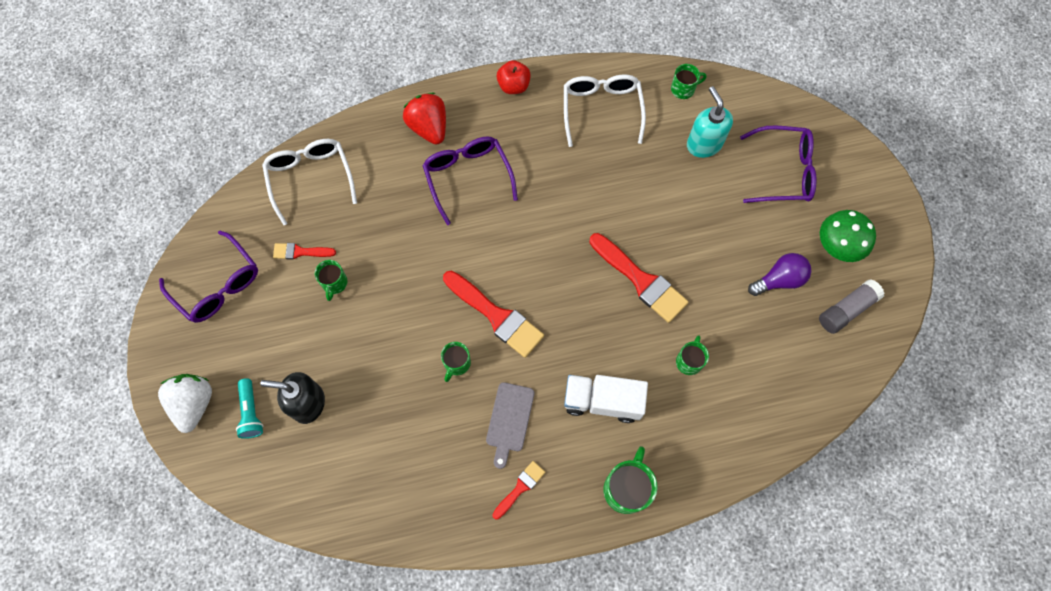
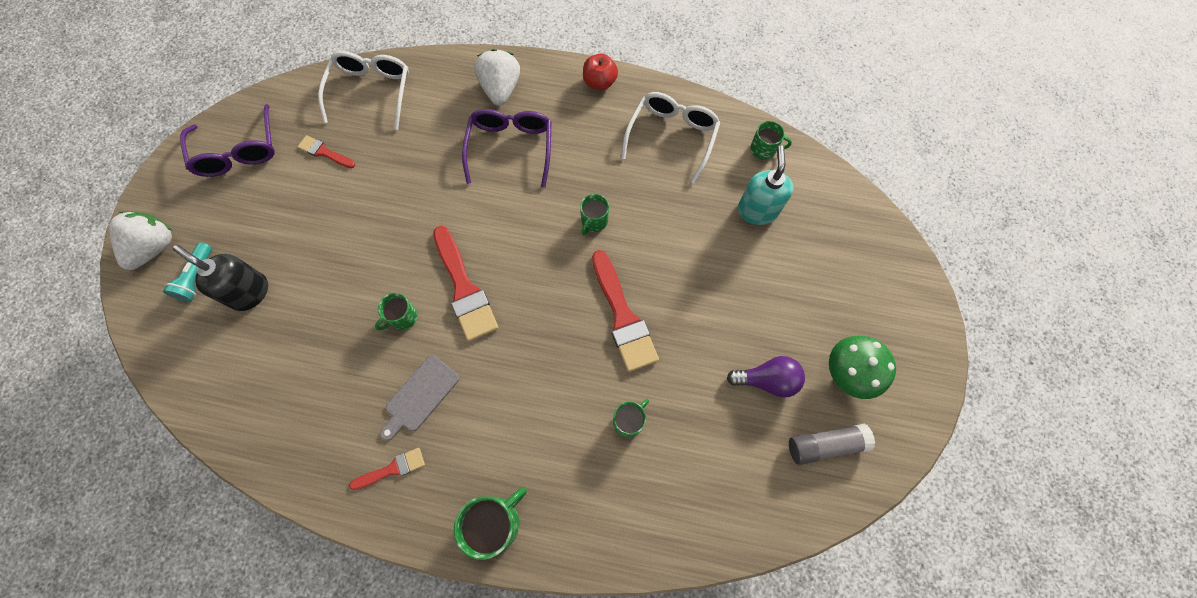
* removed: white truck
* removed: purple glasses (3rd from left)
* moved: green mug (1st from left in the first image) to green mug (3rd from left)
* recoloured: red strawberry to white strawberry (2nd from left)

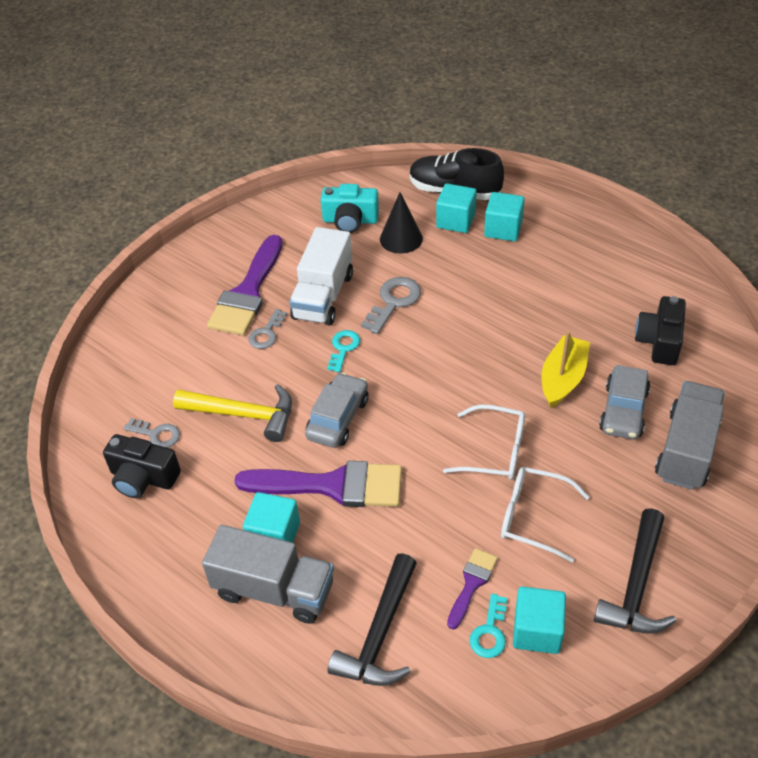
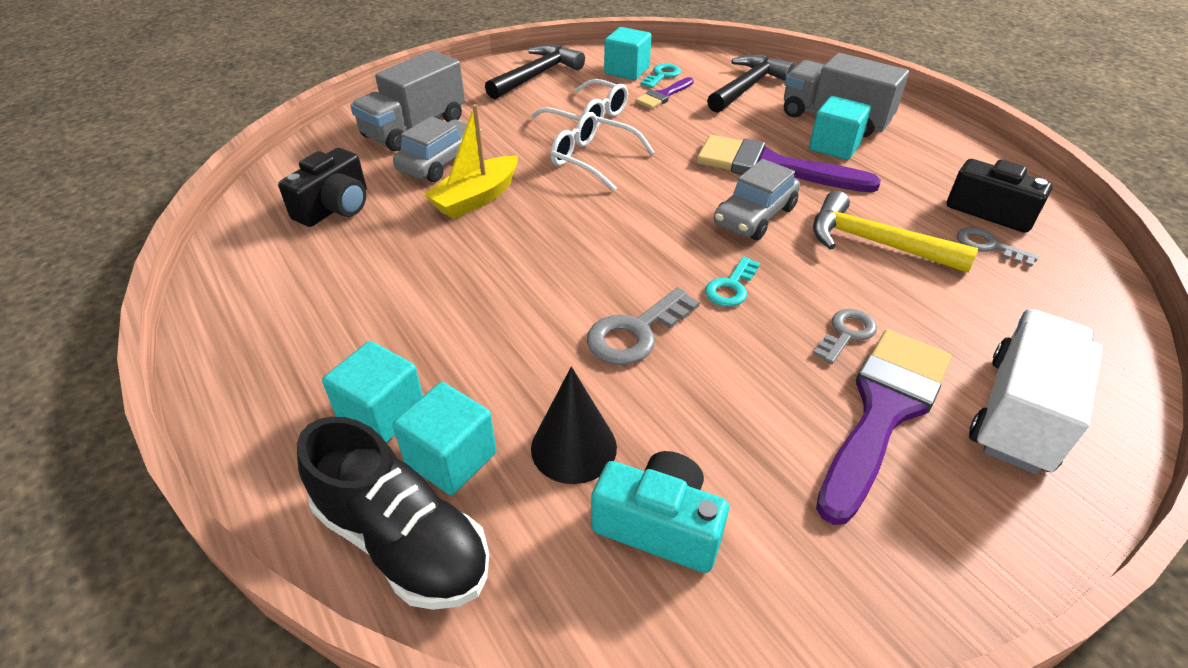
* moved: white truck

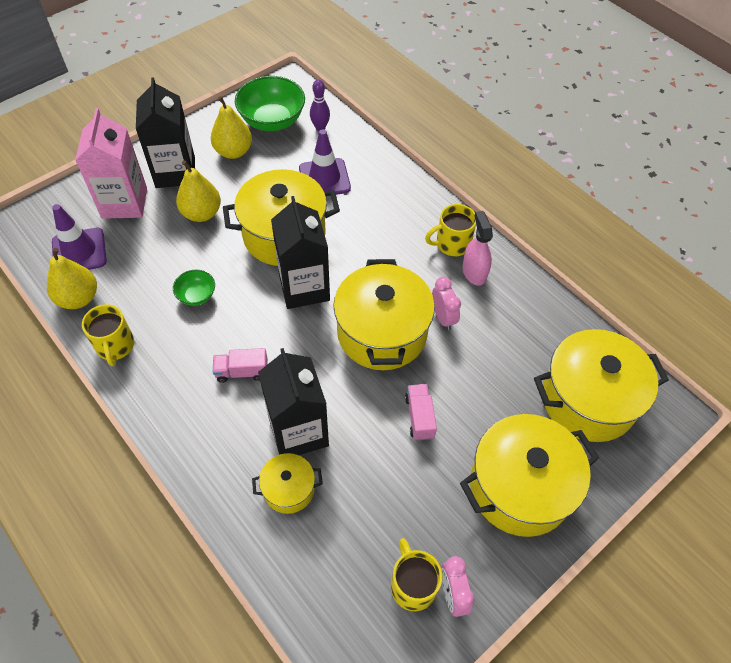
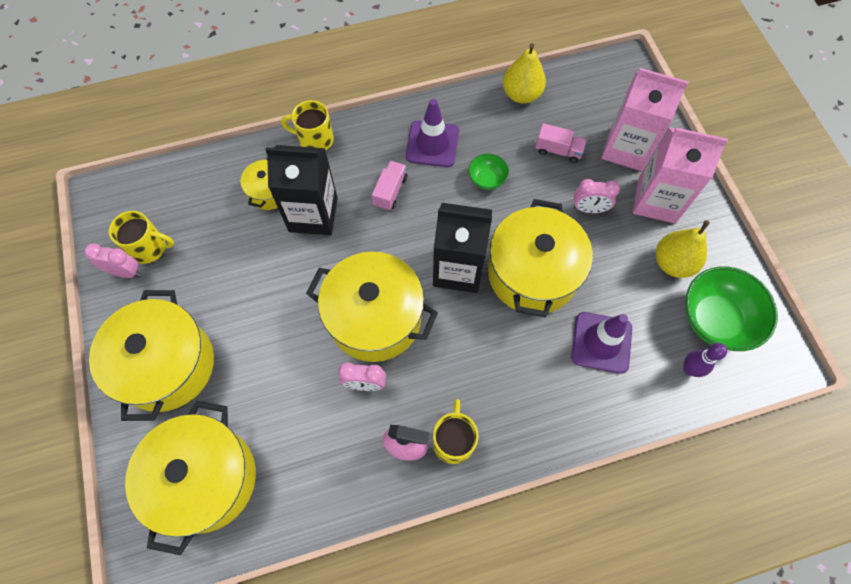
* moved: purple traffic cone (1st from left)
* moved: yellow mug (1st from left in the first image) to yellow mug (2nd from left)
* moved: pink truck (2nd from left)
* replaced: yellow pear (2nd from left) to pink clock (3rd from left)
* recoloured: black carton (1st from left) to pink carton (2nd from left)

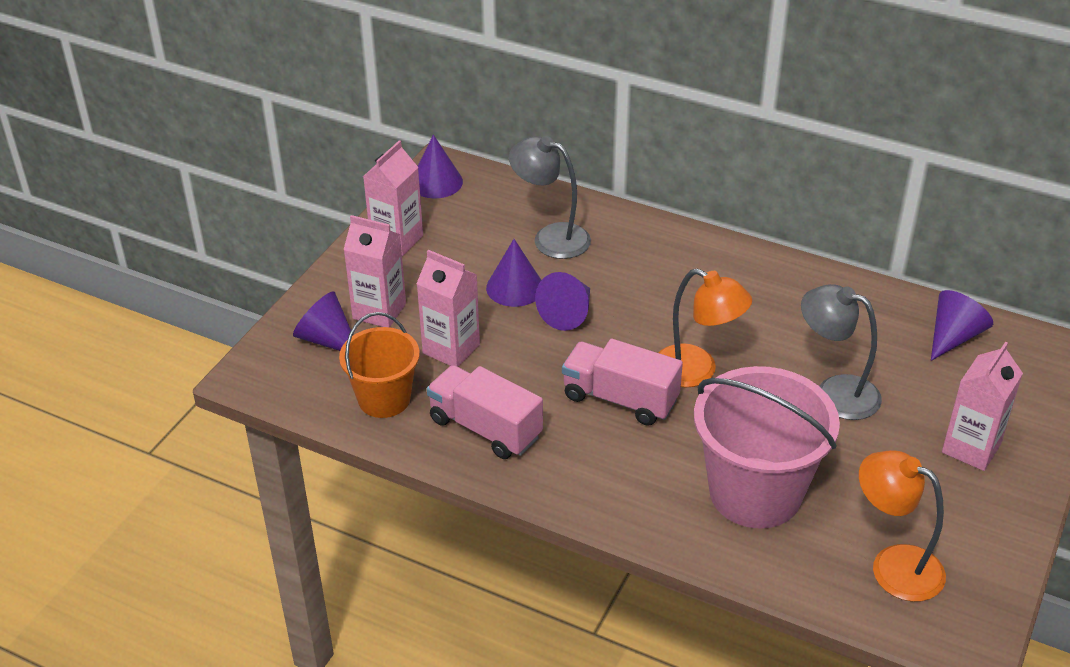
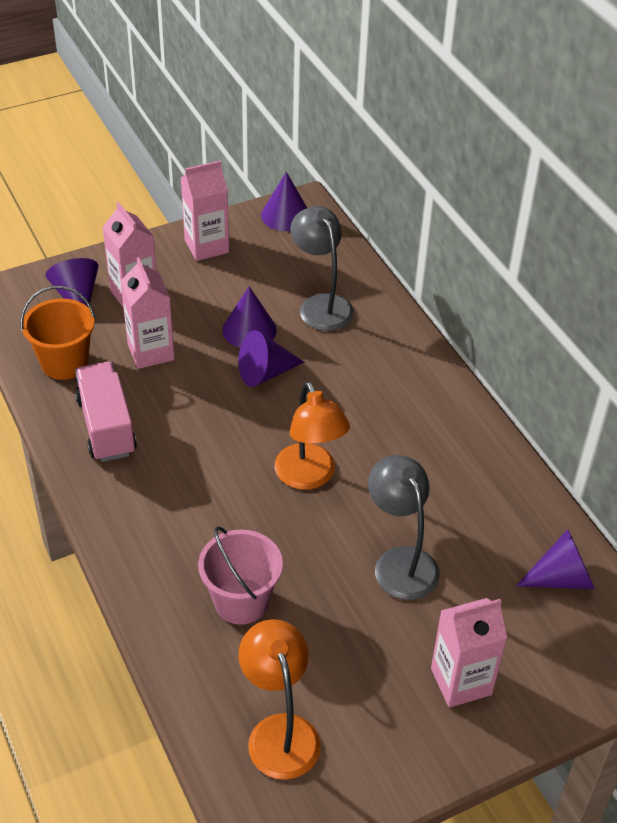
* removed: pink truck (2nd from left)
* resized: pink bucket x0.61

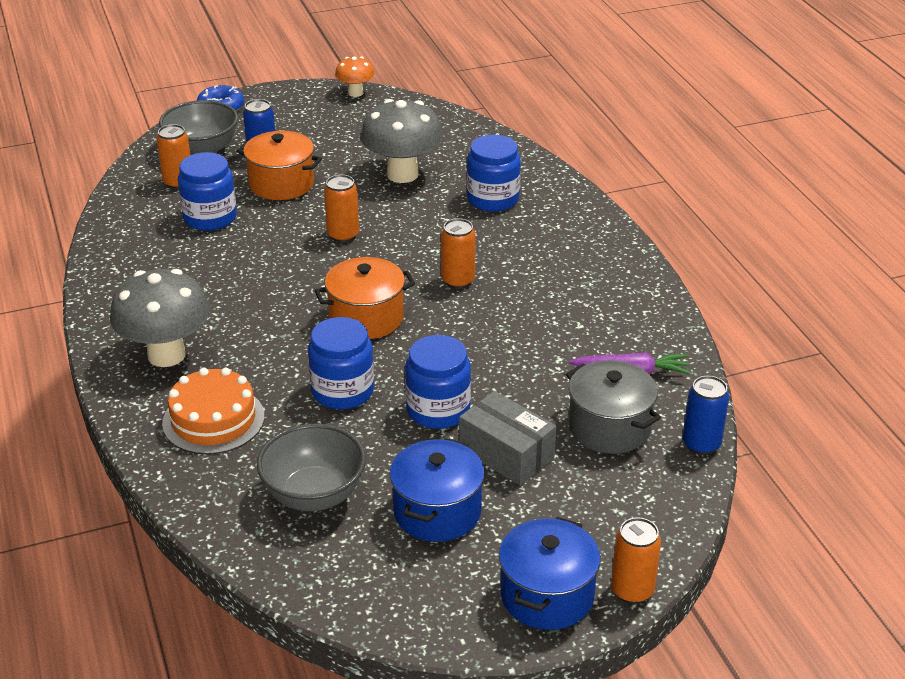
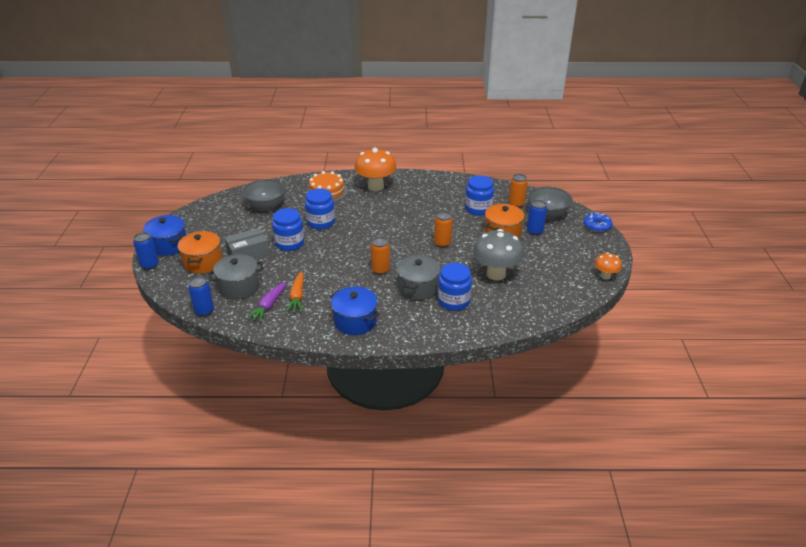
* added: orange carrot
* added: grey pot (2nd from left)
* moved: orange pot (2nd from left in the first image) to orange pot (1st from left)
* moved: blue pot (1st from left in the first image) to blue pot (2nd from left)
* recoloured: grey mushroom (1st from left) to orange mushroom (1st from left)
* recoloured: orange can (4th from left) to blue can (1st from left)

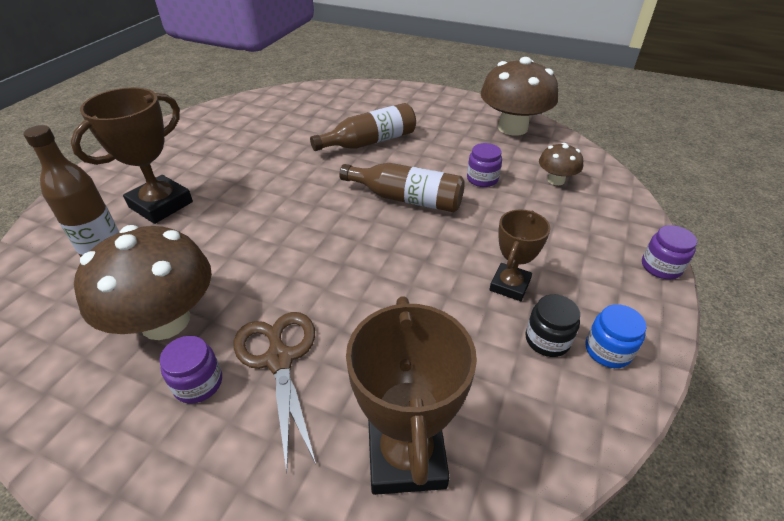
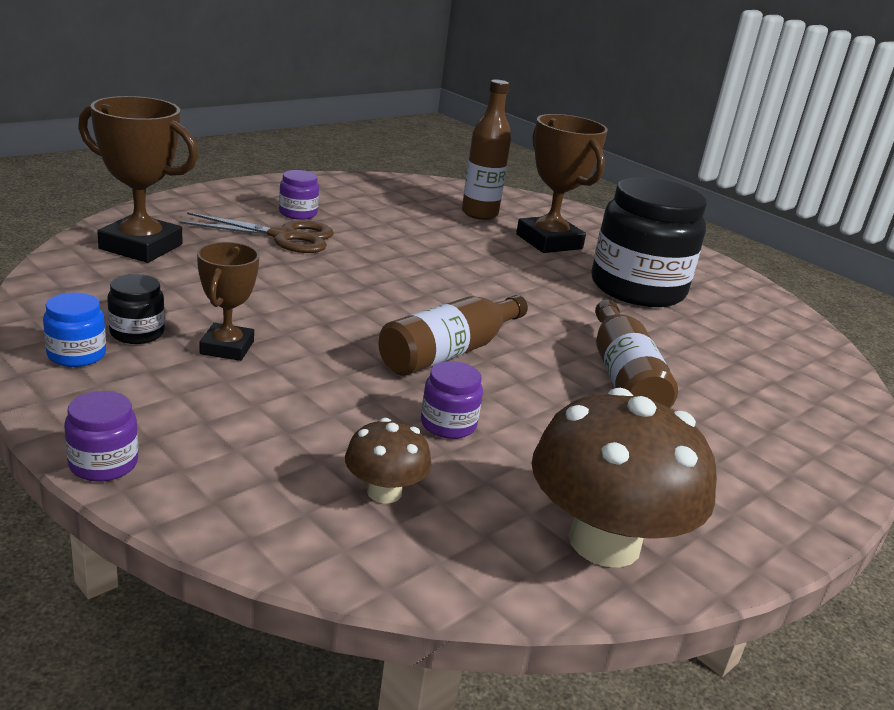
* removed: brown mushroom (1st from left)
* added: black jar (2nd from left)
* turned: brown trophy (3rd from left in the first image) 45 degrees clockwise

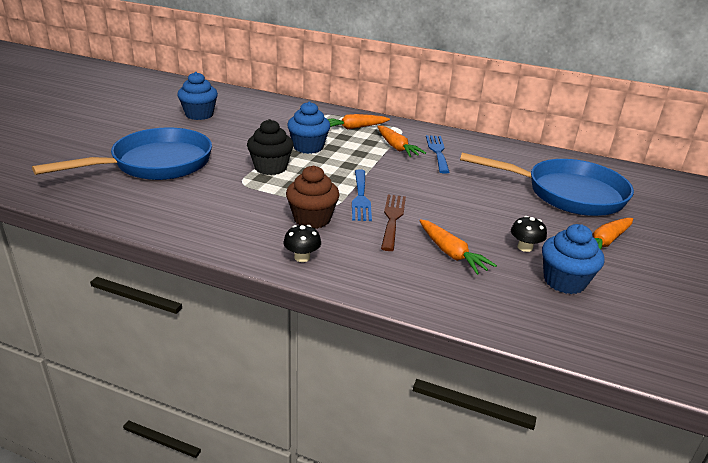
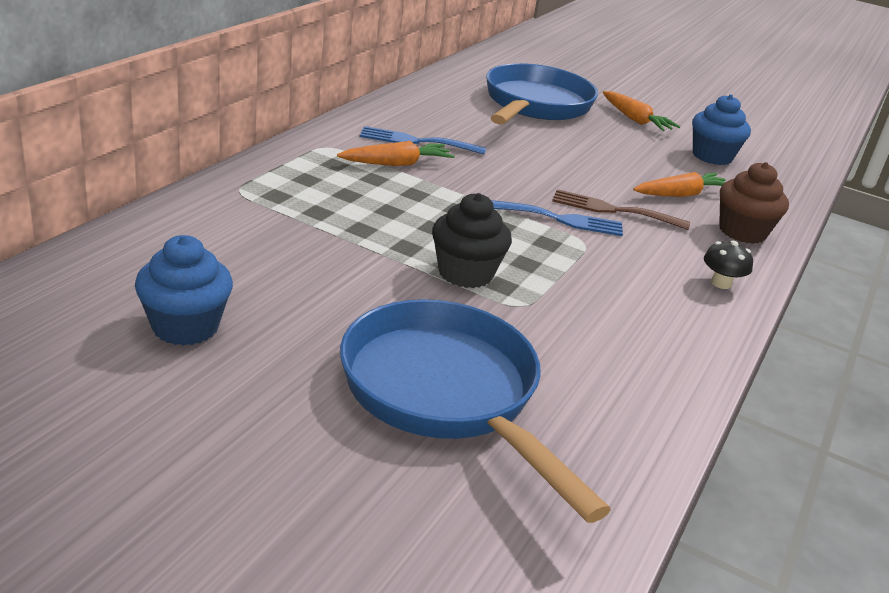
* removed: blue cupcake (2nd from left)
* removed: orange carrot (1st from left)
* removed: black mushroom (2nd from left)
* moved: brown cupcake

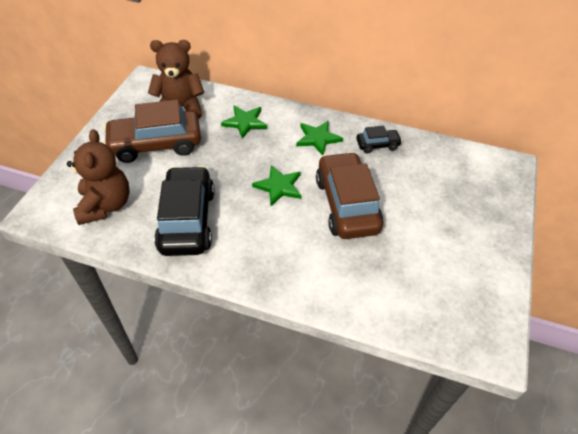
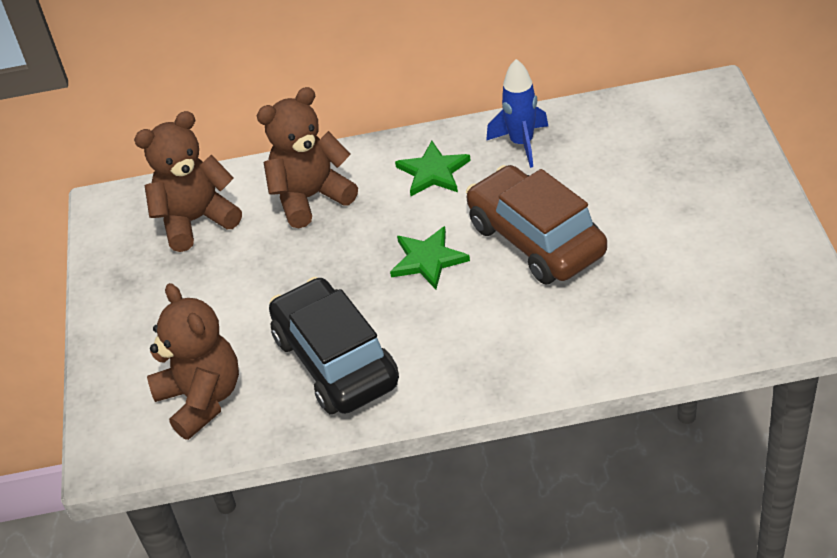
* removed: brown car (1st from left)
* replaced: green star (1st from left) to brown teddy bear (3rd from left)
* replaced: black car (2nd from left) to blue rocket

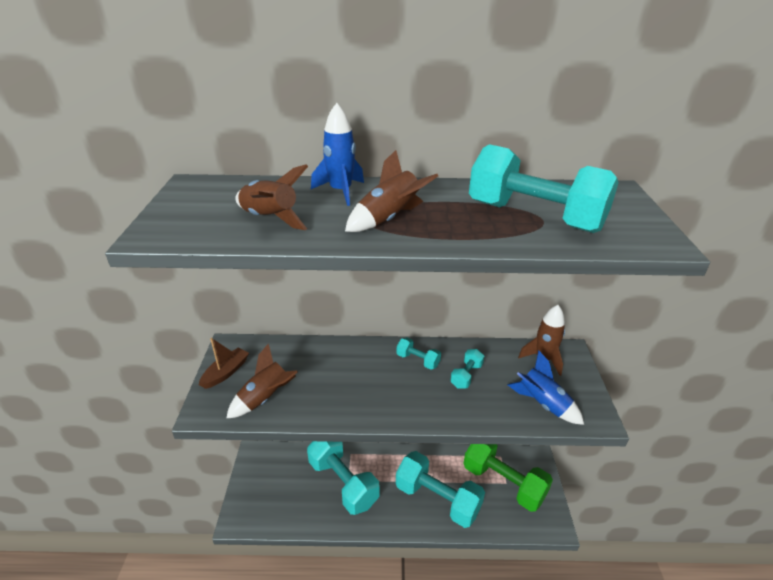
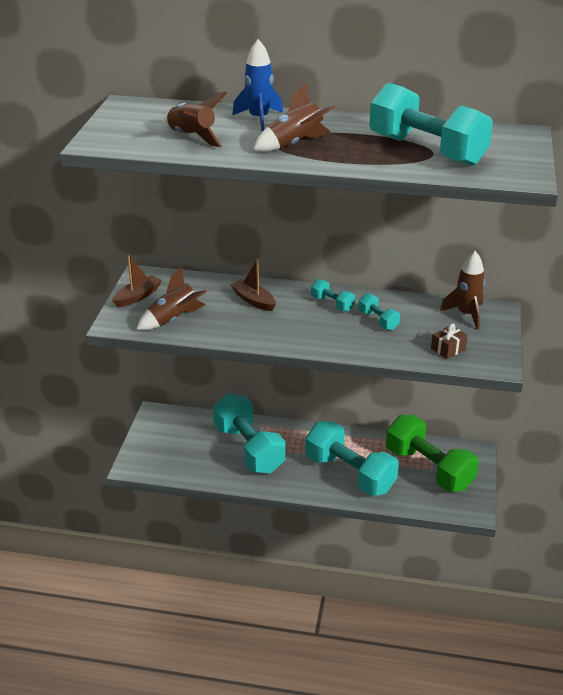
* added: brown boat (2nd from left)
* replaced: blue rocket (2nd from left) to brown gift
* turned: turquoise dumbbell (4th from left) 75 degrees counterclockwise

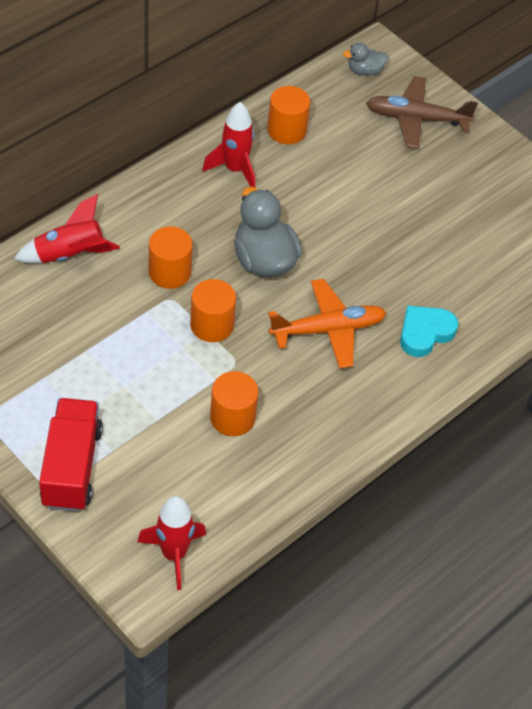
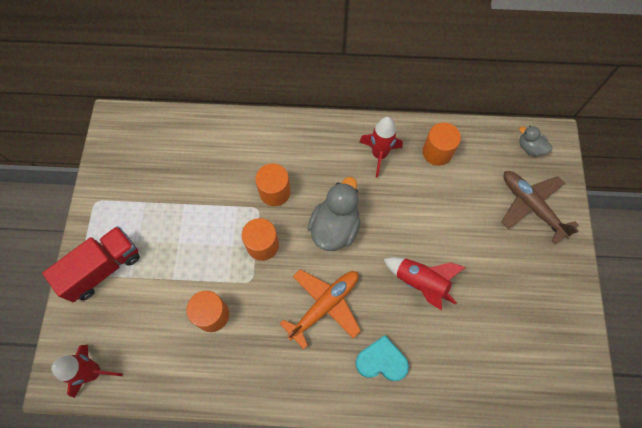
* moved: red rocket (1st from left in the first image) to red rocket (3rd from left)
* turned: orange plane 75 degrees counterclockwise

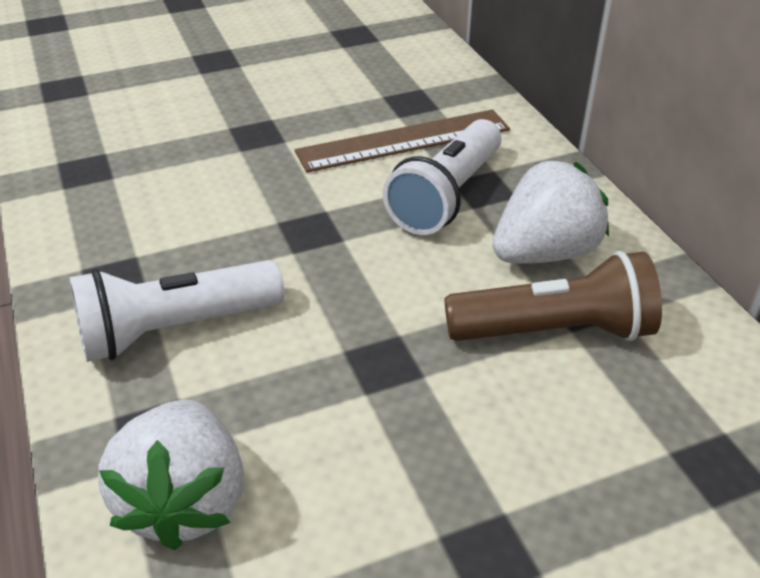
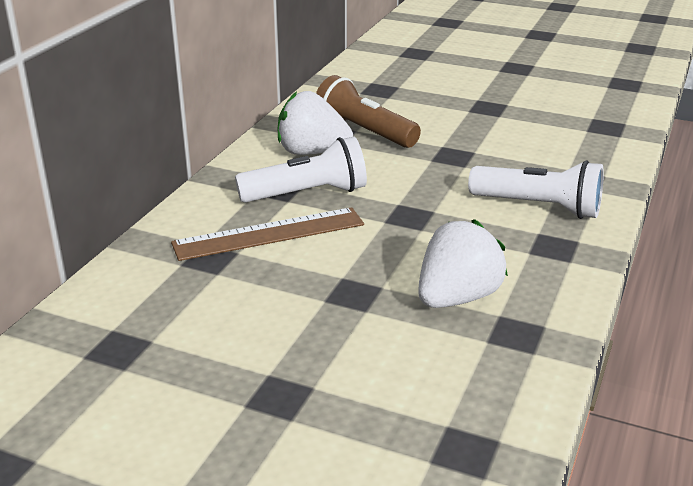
* moved: white strawberry (1st from left in the first image) to white strawberry (2nd from left)
* turned: brown ruler 45 degrees counterclockwise

